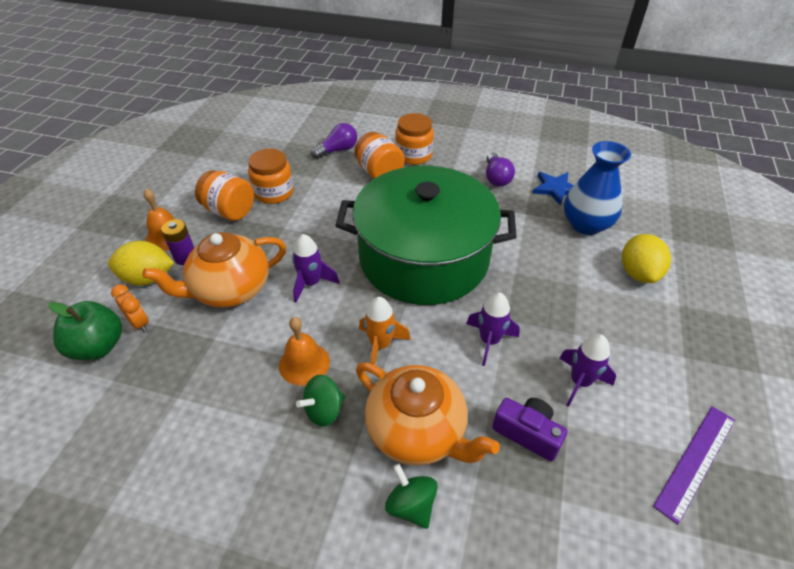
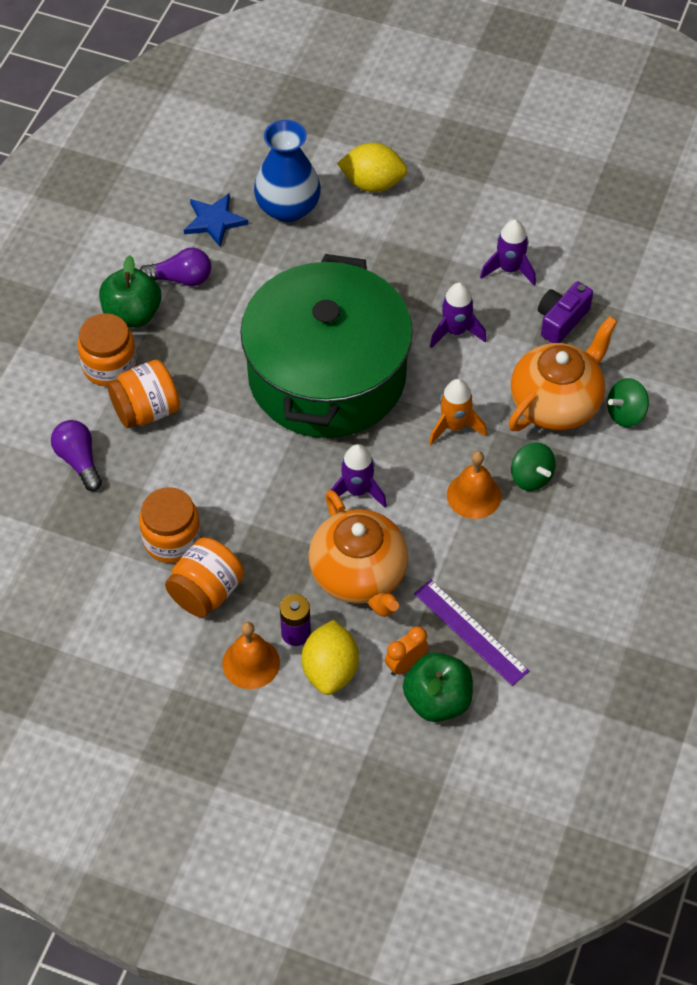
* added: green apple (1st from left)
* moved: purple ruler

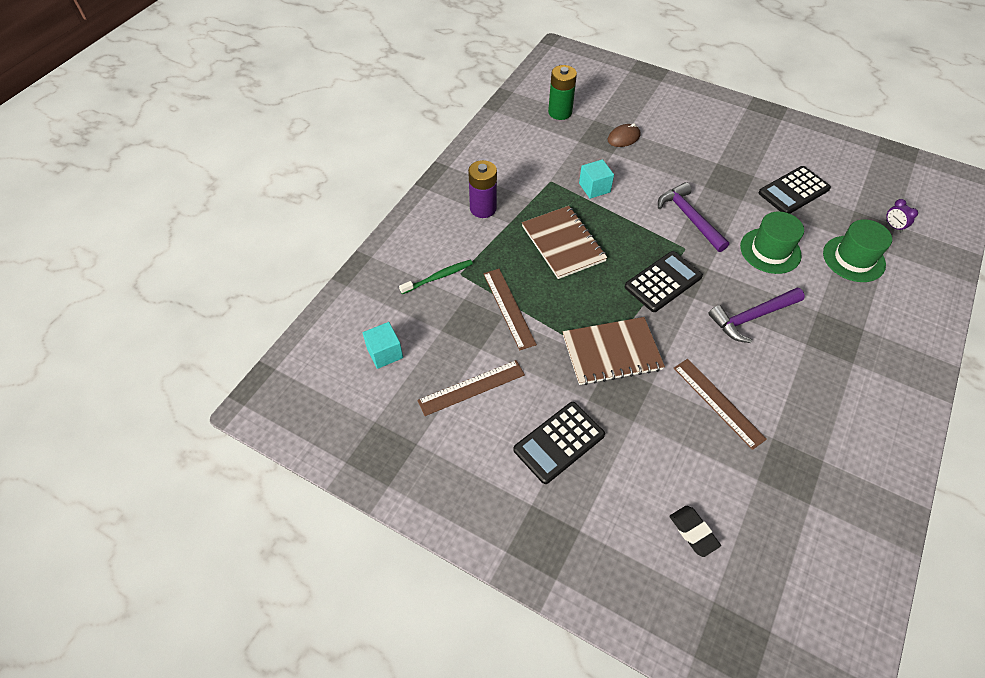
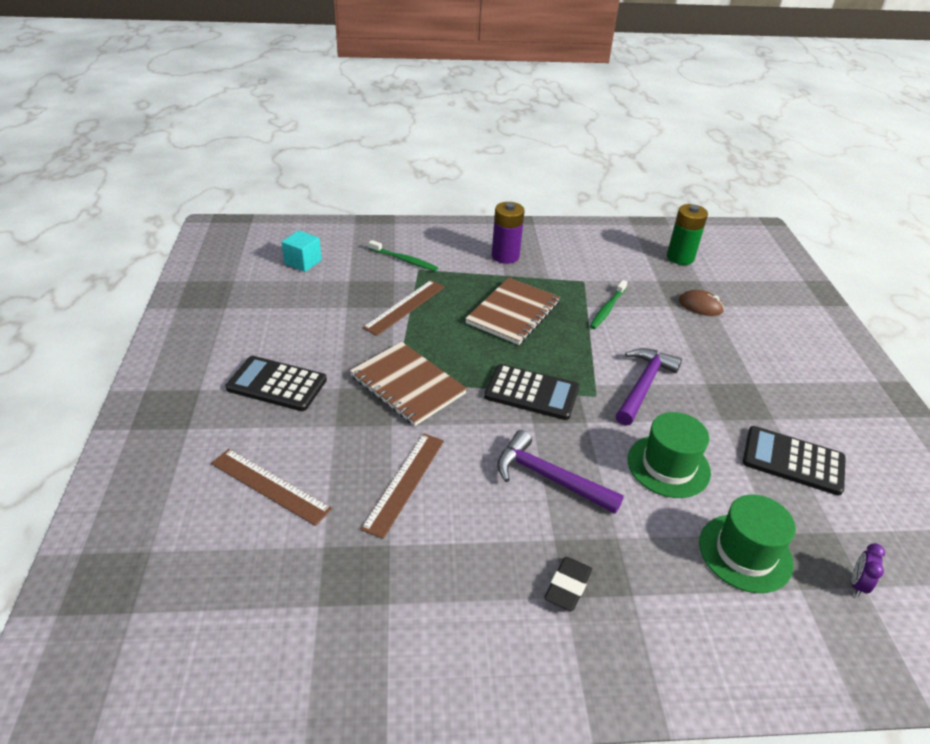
* moved: brown ruler (1st from left)
* moved: black eraser
* replaced: turquoise cube (2nd from left) to green toothbrush (2nd from left)

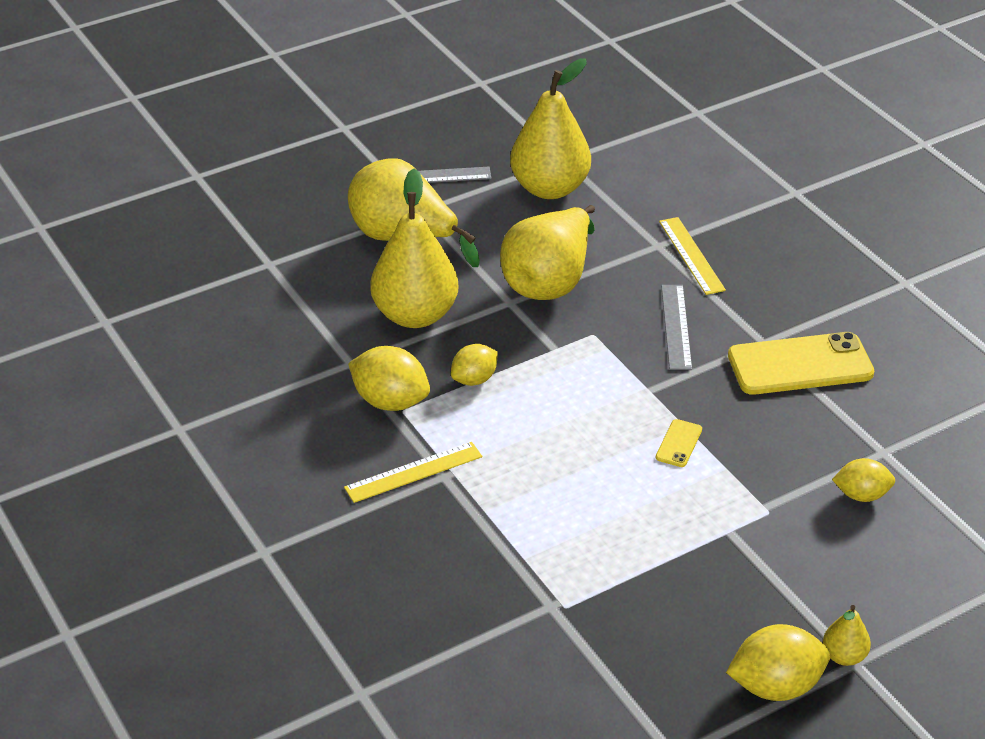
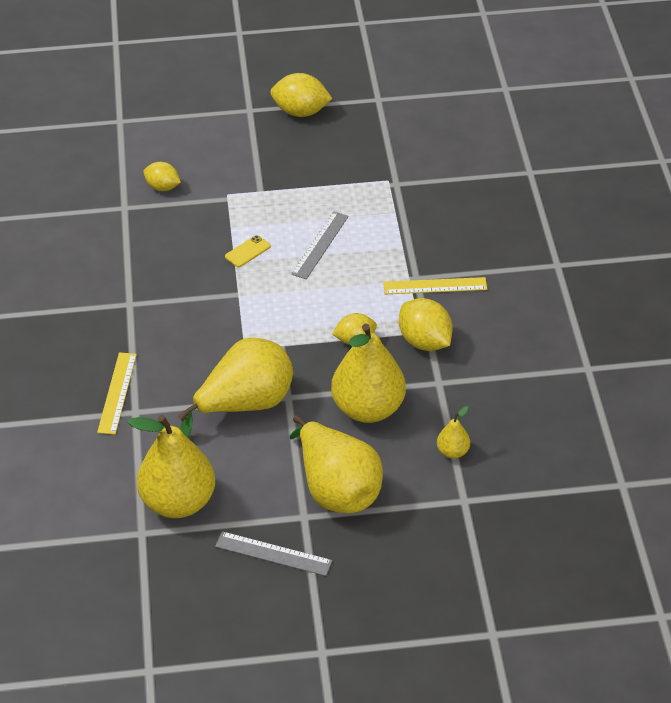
* removed: yellow phone (2nd from left)
* moved: grey ruler (2nd from left)
* moved: yellow pear (5th from left)

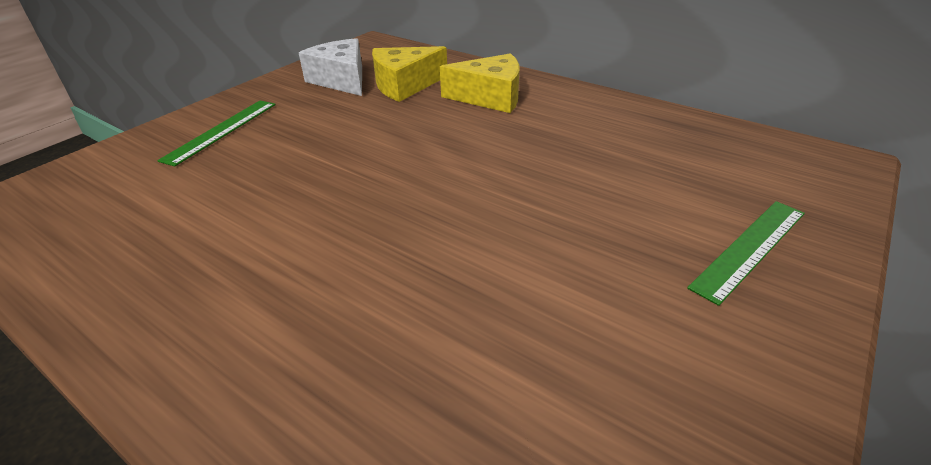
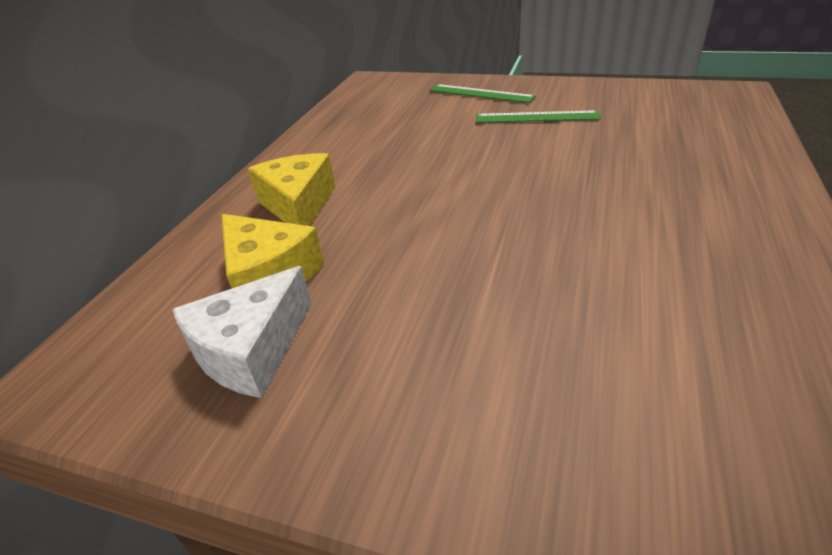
* moved: green ruler (1st from left in the first image) to green ruler (2nd from left)

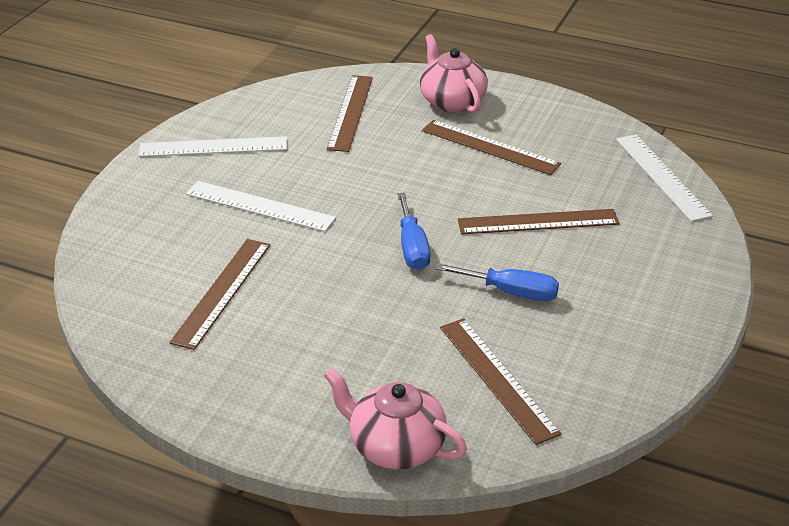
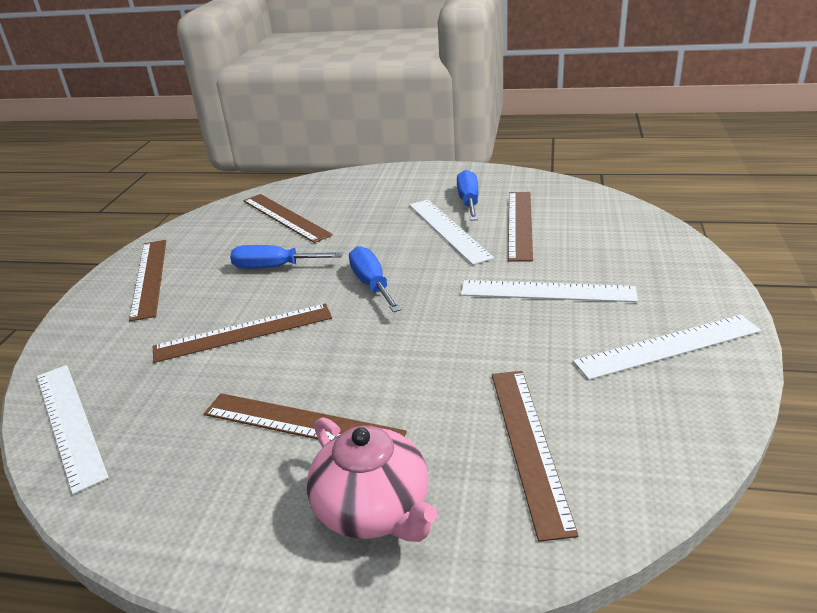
* removed: pink teapot (1st from left)
* added: brown ruler (1st from left)
* added: white ruler (2nd from left)
* added: blue screwdriver (3rd from left)

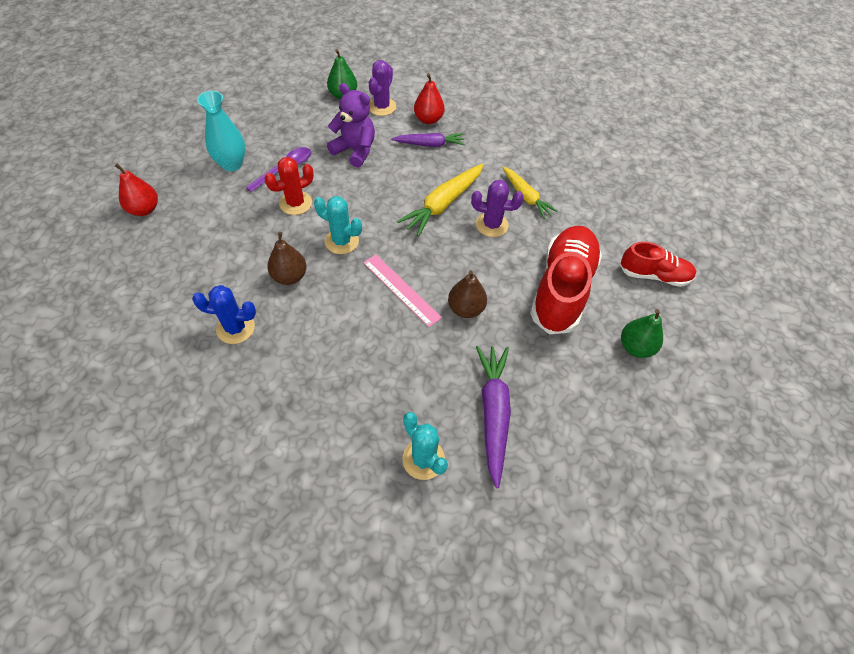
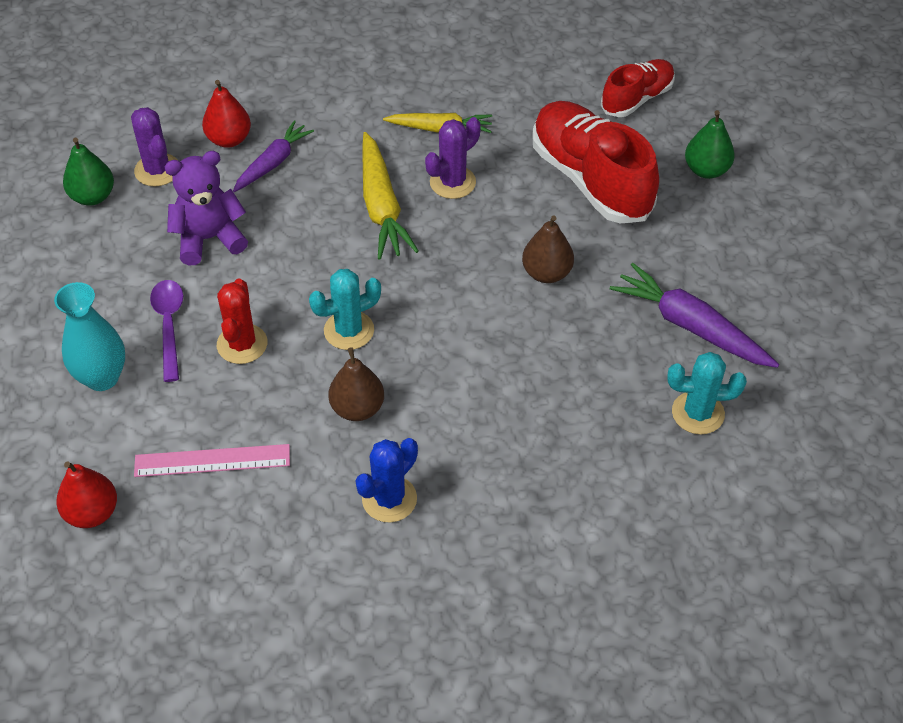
* moved: pink ruler

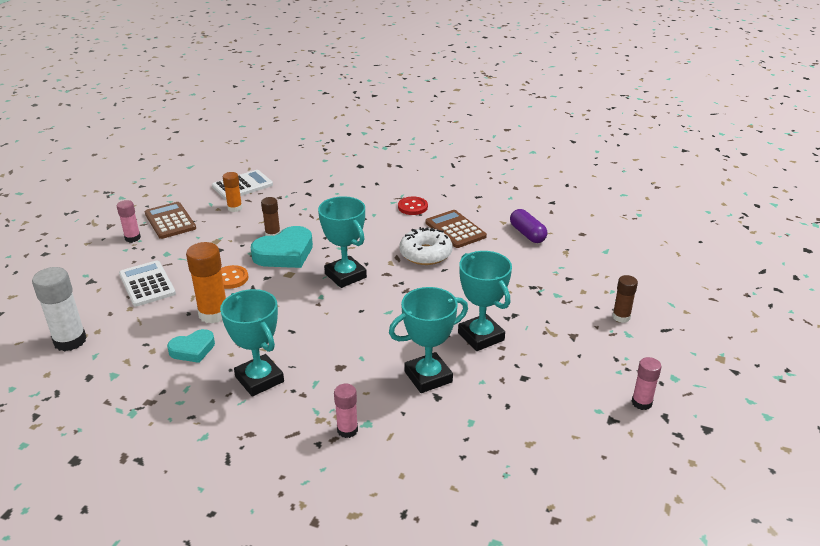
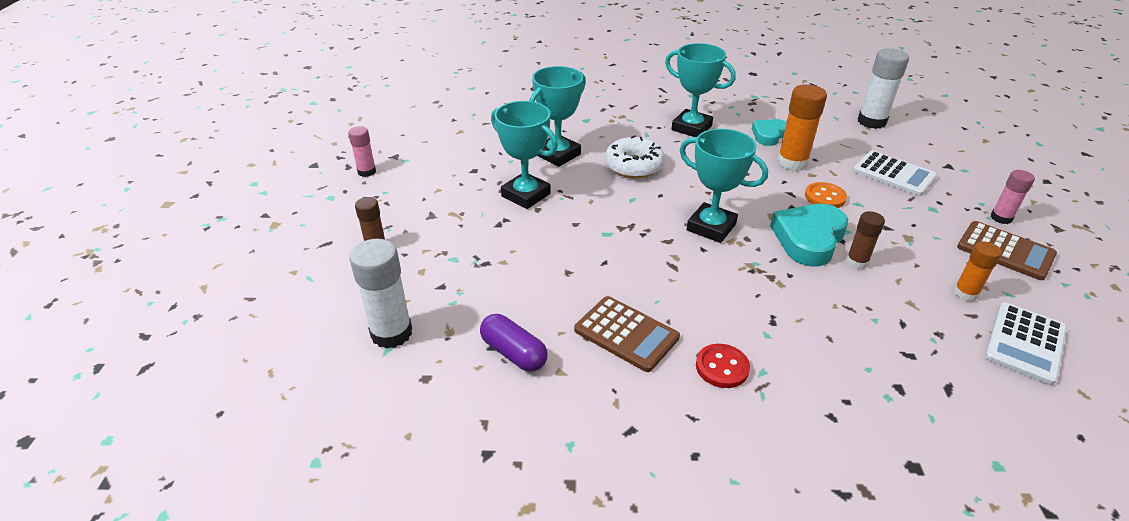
* removed: pink glue stick (2nd from left)
* added: white glue stick (1st from left)
* moved: white donut

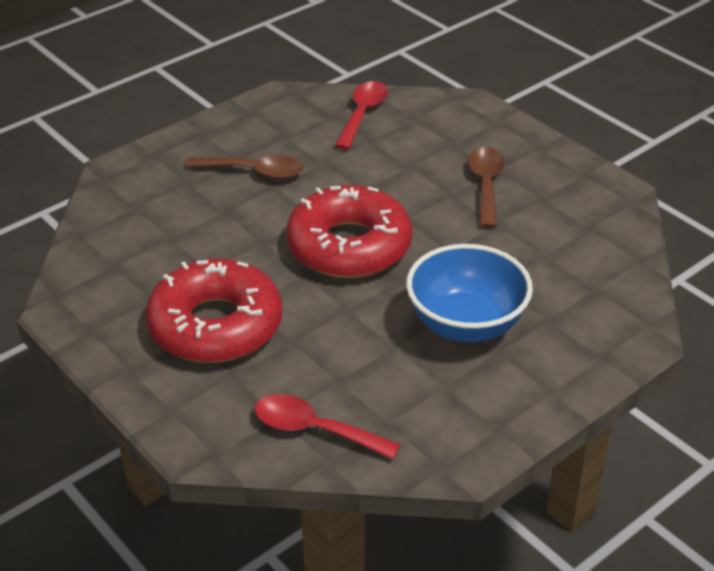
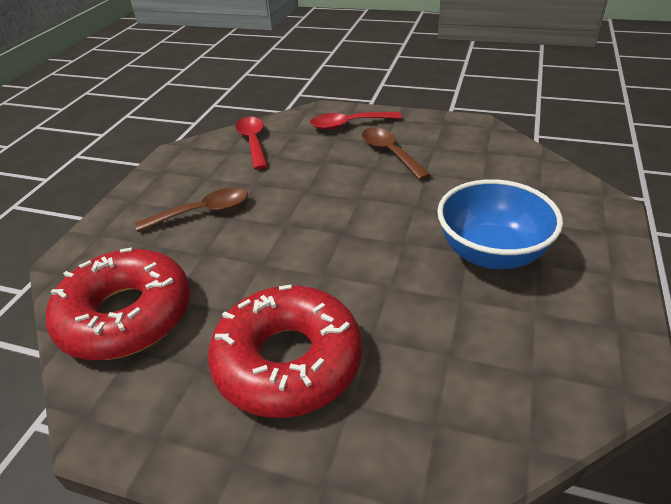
* moved: red spoon (1st from left in the first image) to red spoon (2nd from left)
* moved: red donut (2nd from left in the first image) to red donut (1st from left)

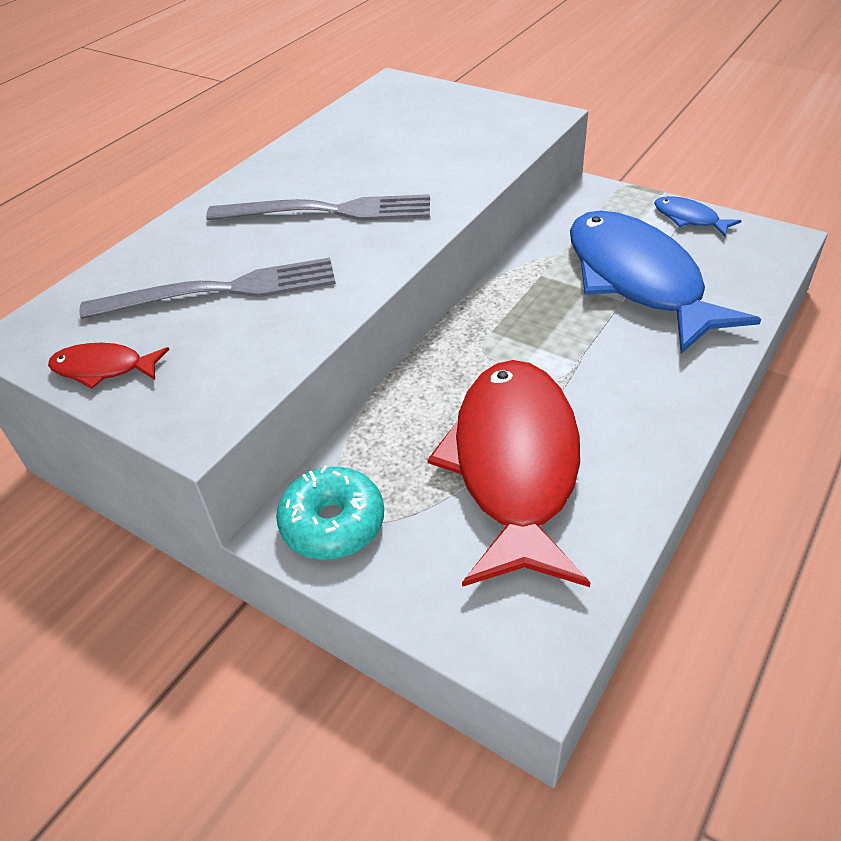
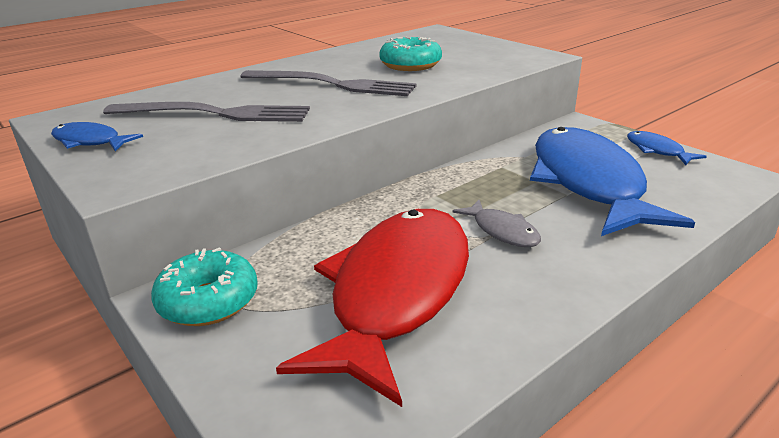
* added: turquoise donut (2nd from left)
* added: grey fish
* recoloured: red fish (1st from left) to blue fish (1st from left)

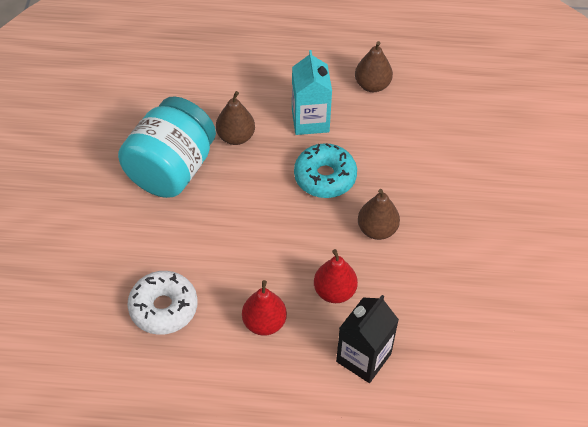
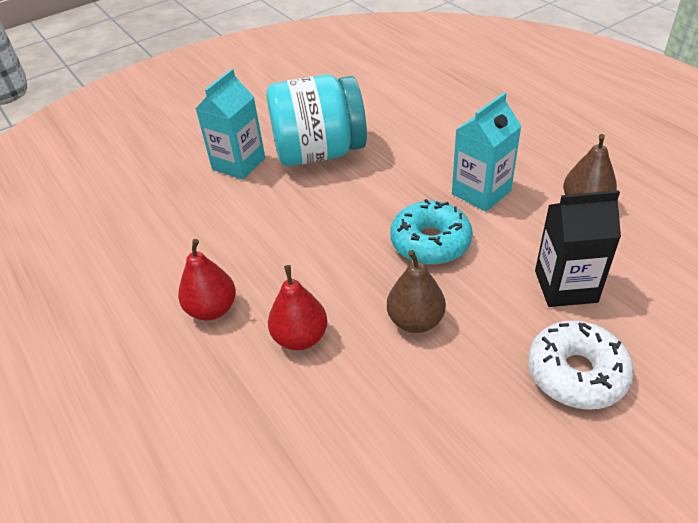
* removed: brown pear (1st from left)
* added: turquoise carton (1st from left)
* moved: white donut
* moved: black carton

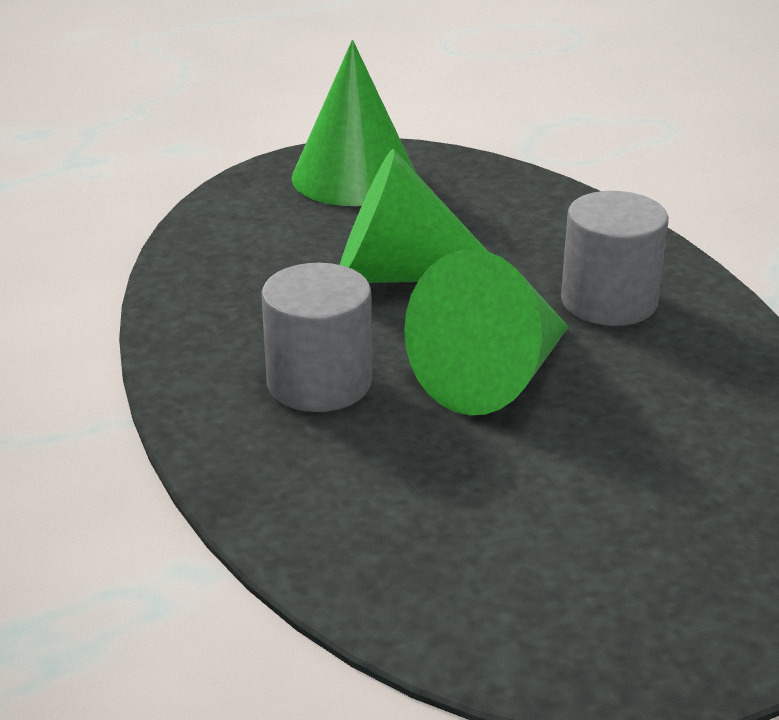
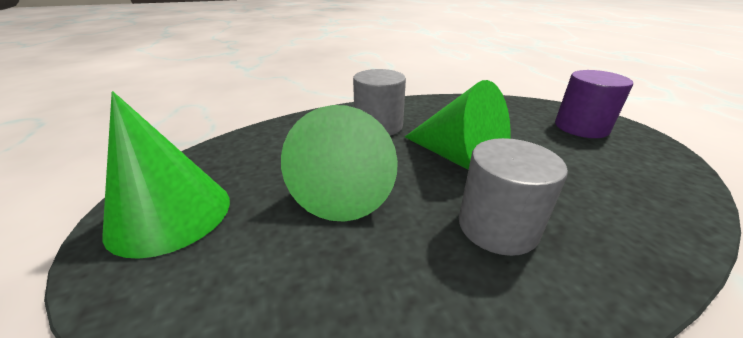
* added: purple cylinder

